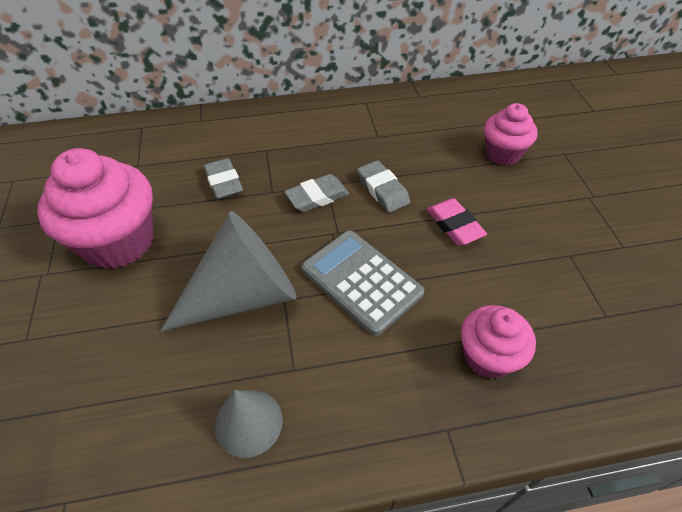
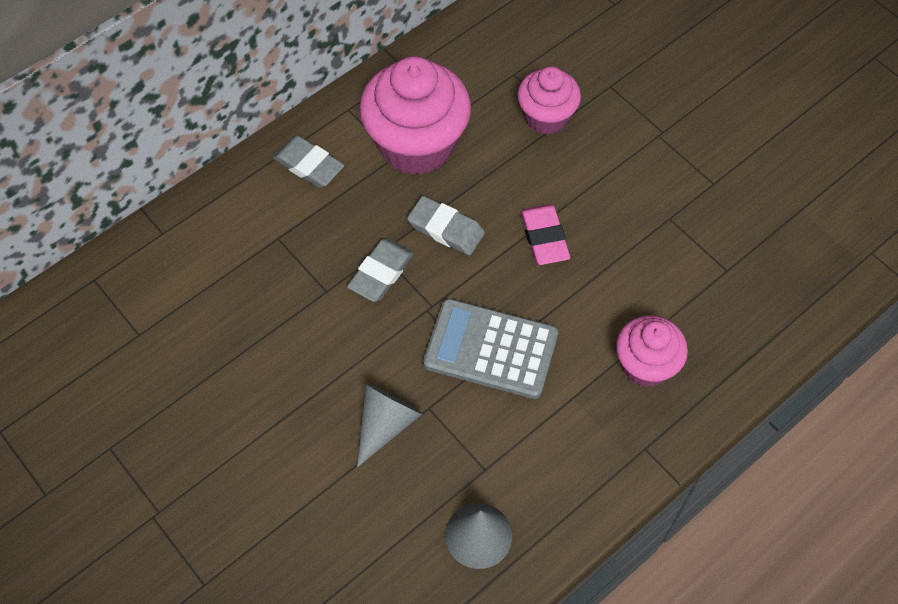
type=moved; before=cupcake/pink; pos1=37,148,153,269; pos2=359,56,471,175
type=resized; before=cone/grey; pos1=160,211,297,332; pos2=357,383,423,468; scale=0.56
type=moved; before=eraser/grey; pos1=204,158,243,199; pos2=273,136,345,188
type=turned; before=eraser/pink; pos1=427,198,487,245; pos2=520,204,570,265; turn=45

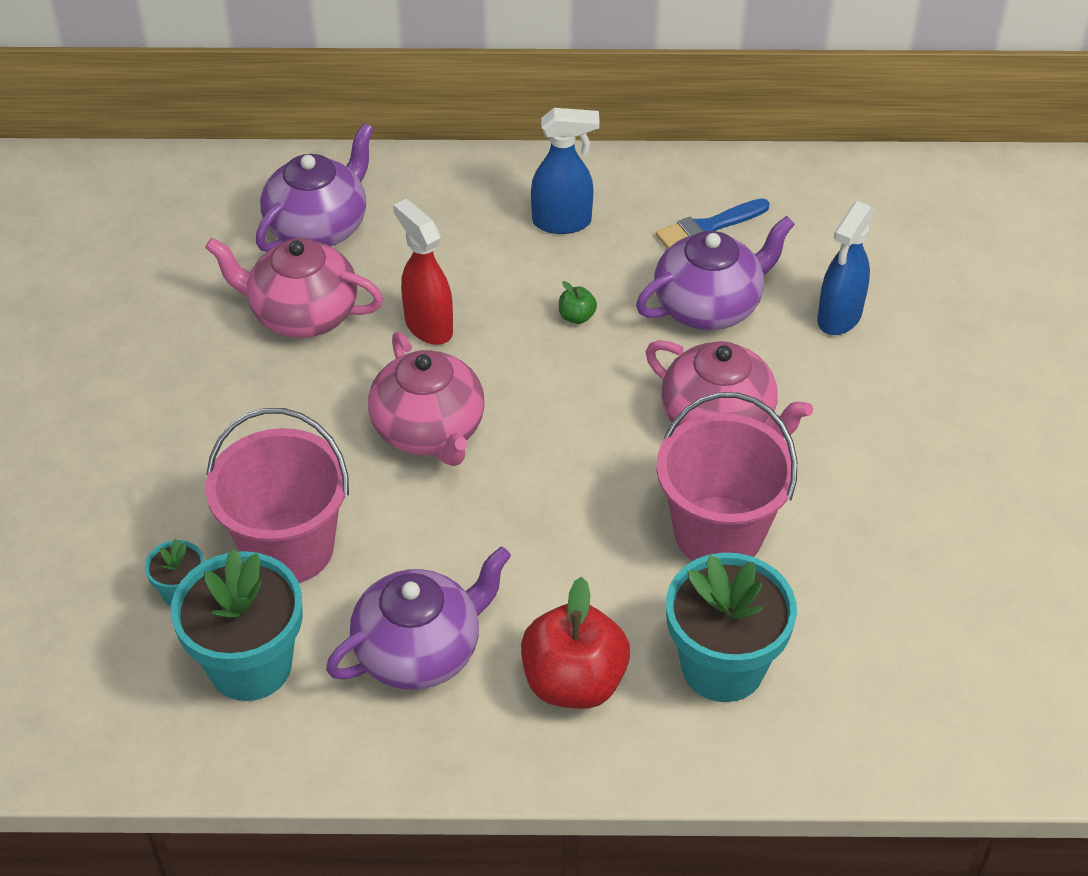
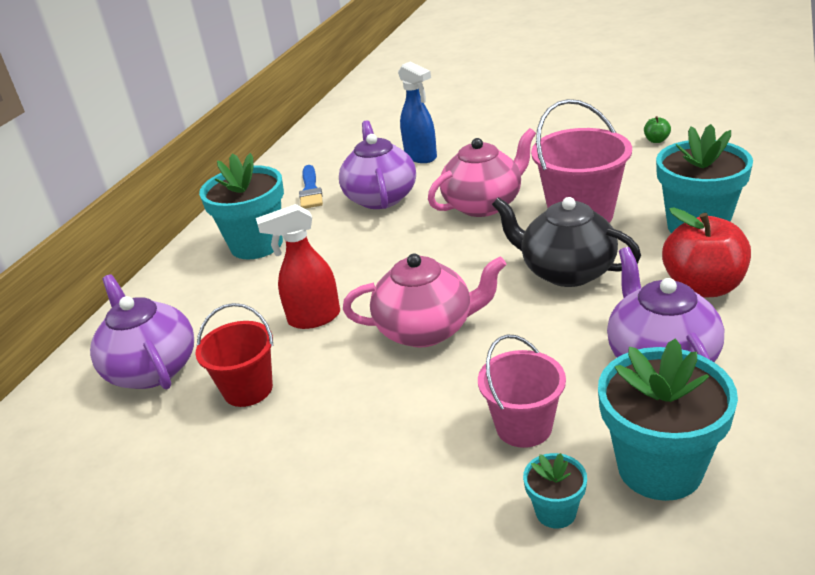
type=replaced; before=teapot/pink; after=bucket/red; pos1=205,238,383,338; pos2=195,303,274,407
type=resized; before=bucket/pink; pos1=206,408,349,583; pos2=478,334,566,448; scale=0.64
type=replaced; before=spray bottle/blue; after=flower pot/turquoise; pos1=531,108,599,234; pos2=199,153,284,259
type=moved; before=apple/green; pos1=559,281,597,324; pos2=644,116,671,143
type=added; after=teapot/black; pos2=492,197,641,287

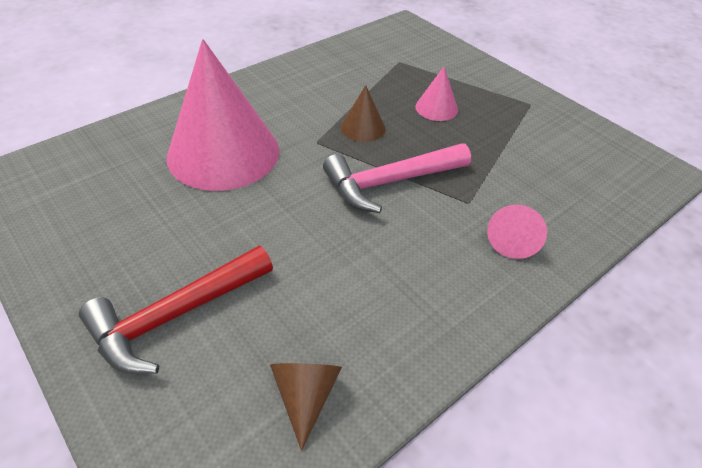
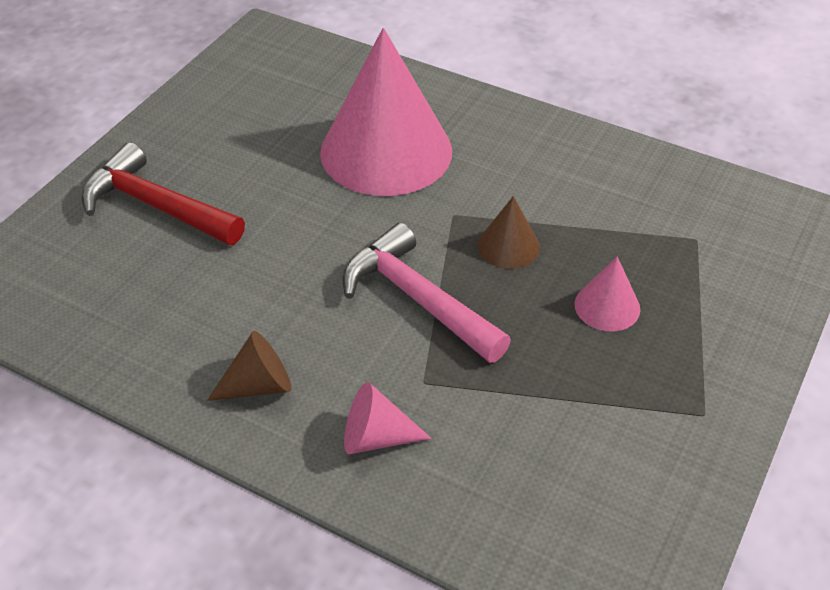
type=moved; before=cone/brown; pos1=270,363,342,451; pos2=207,331,291,401

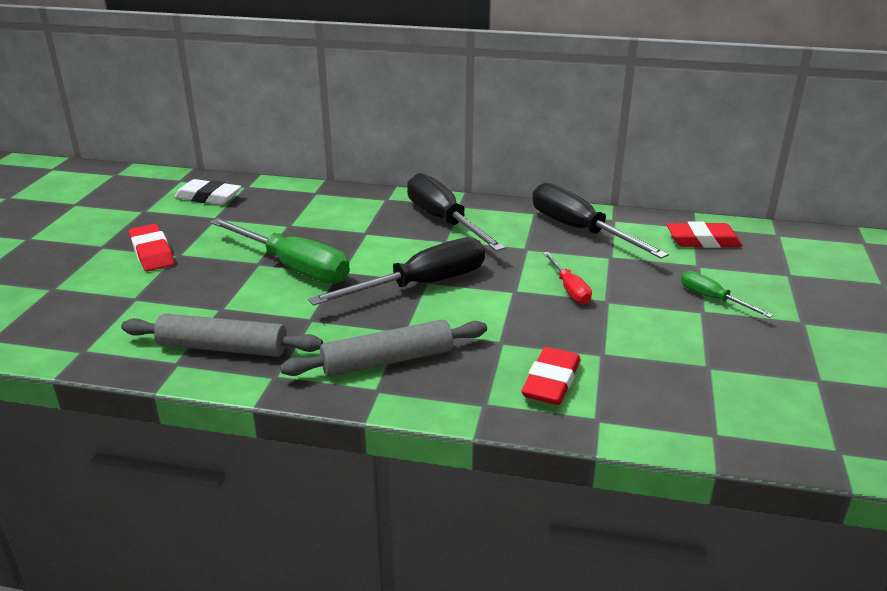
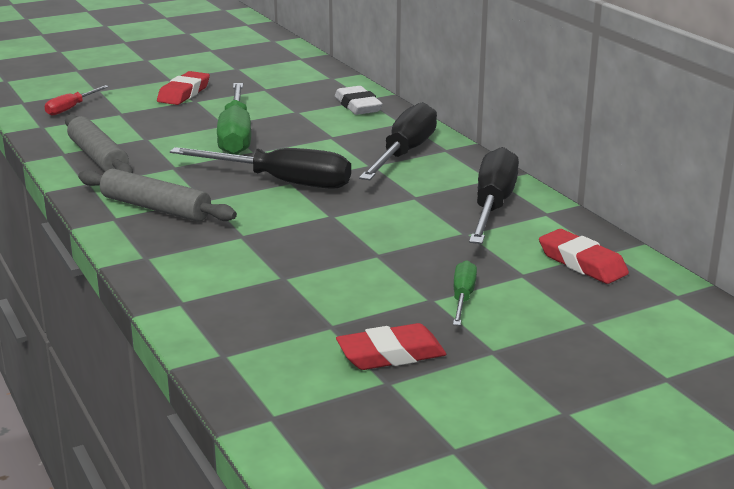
type=moved; before=eraser/white; pos1=174,179,241,205; pos2=335,86,383,115
type=moved; before=eraser/red; pos1=521,347,581,405; pos2=336,323,446,370
type=moved; before=screwdriver/red; pos1=543,252,592,304; pos2=45,85,109,116

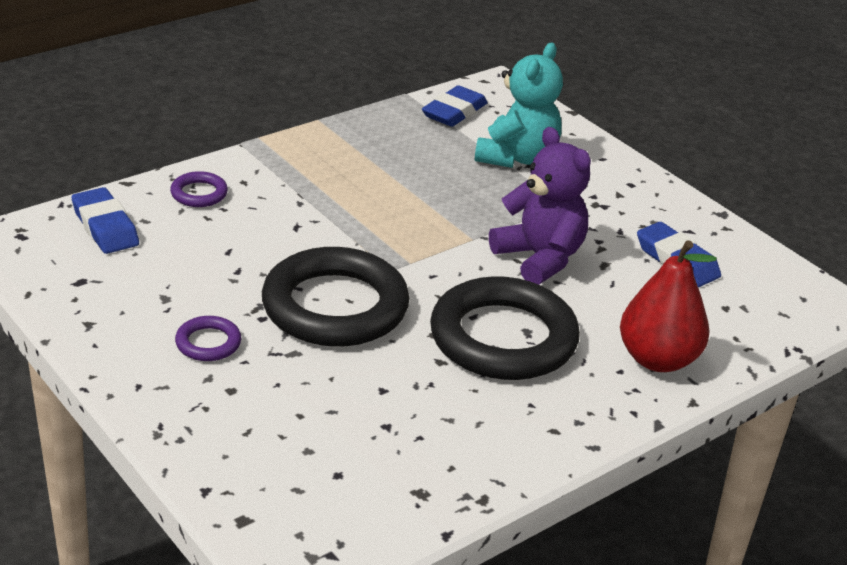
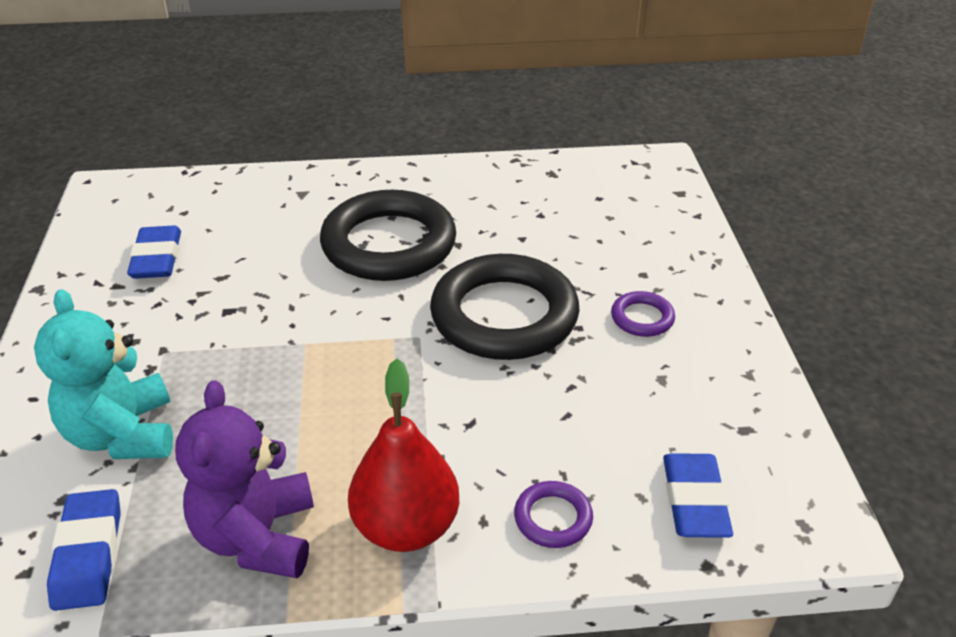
type=turned; before=eraser/blue; pos1=422,85,488,127; pos2=47,489,121,611; turn=-75
type=turned; before=teddy bear/turquoise; pos1=475,43,563,168; pos2=34,289,173,459; turn=-75
type=moved; before=teddy bear/purple; pos1=489,127,591,285; pos2=175,380,314,579
type=moved; before=pear/red; pos1=620,240,717,372; pos2=348,359,459,552

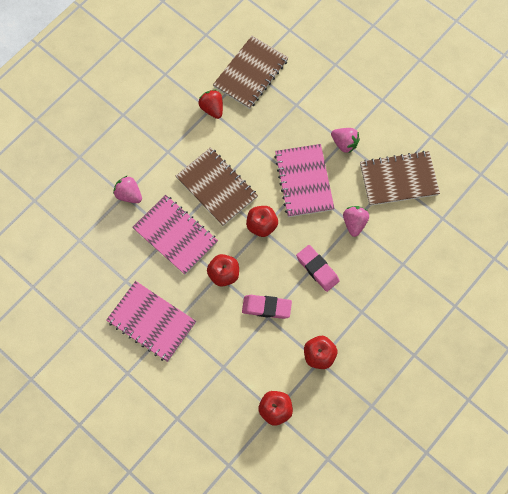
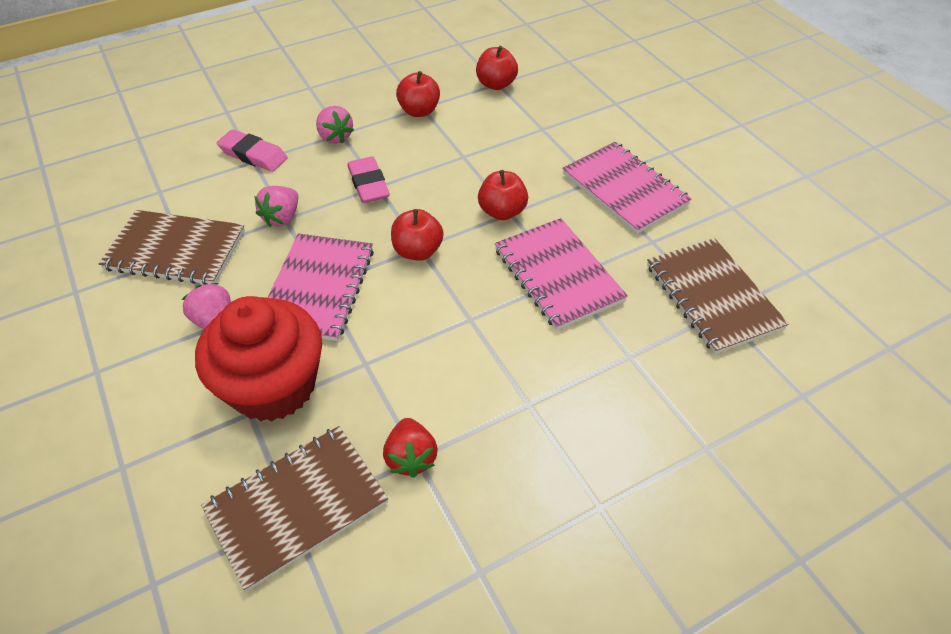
type=moved; before=strawberry/pink; pos1=113,176,142,203; pos2=316,106,354,144
type=moved; before=notebook/brown; pos1=176,147,258,226; pos2=647,238,789,354
type=moved; before=eraser/pink; pos1=242,295,292,319; pos2=217,129,288,172
type=added; after=cupcake/red; pos2=195,296,322,421

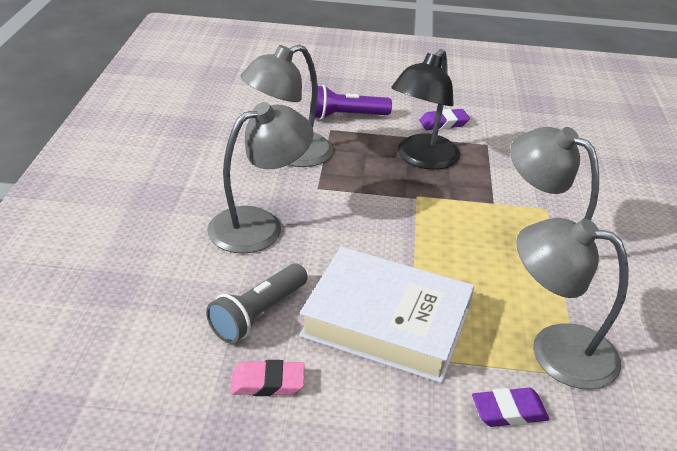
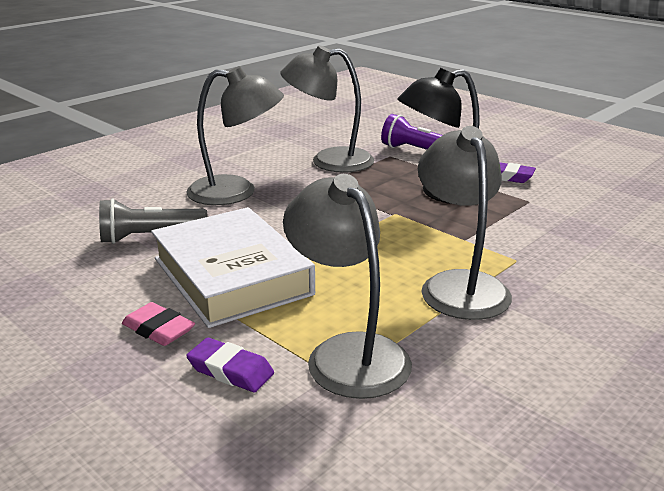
type=moved; before=eraser/pink; pos1=230,360,305,396; pos2=122,302,195,346

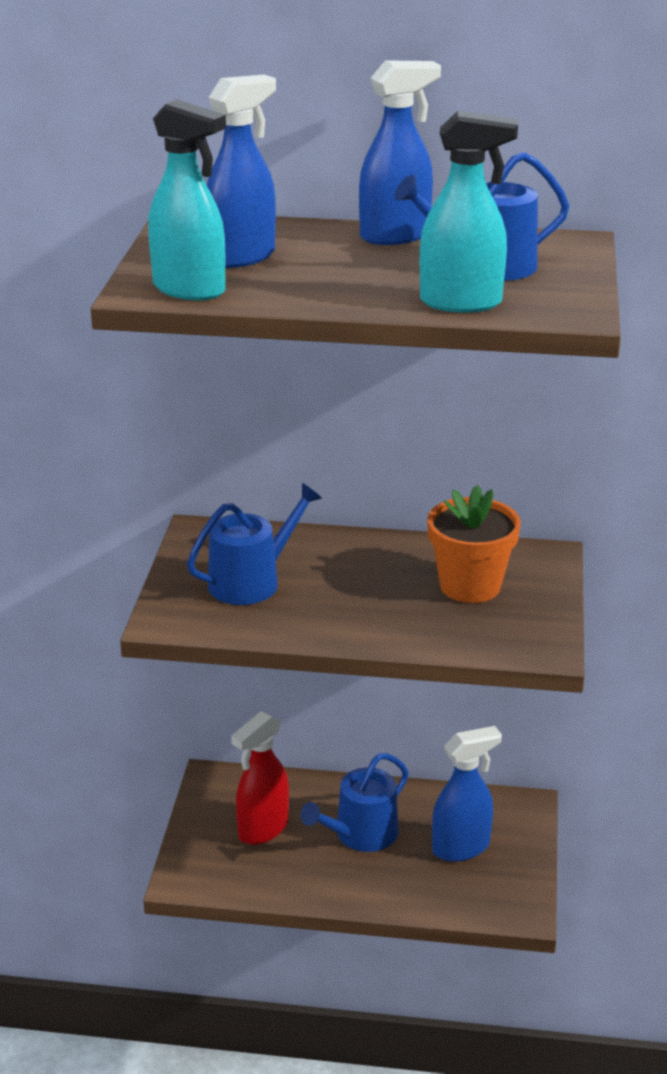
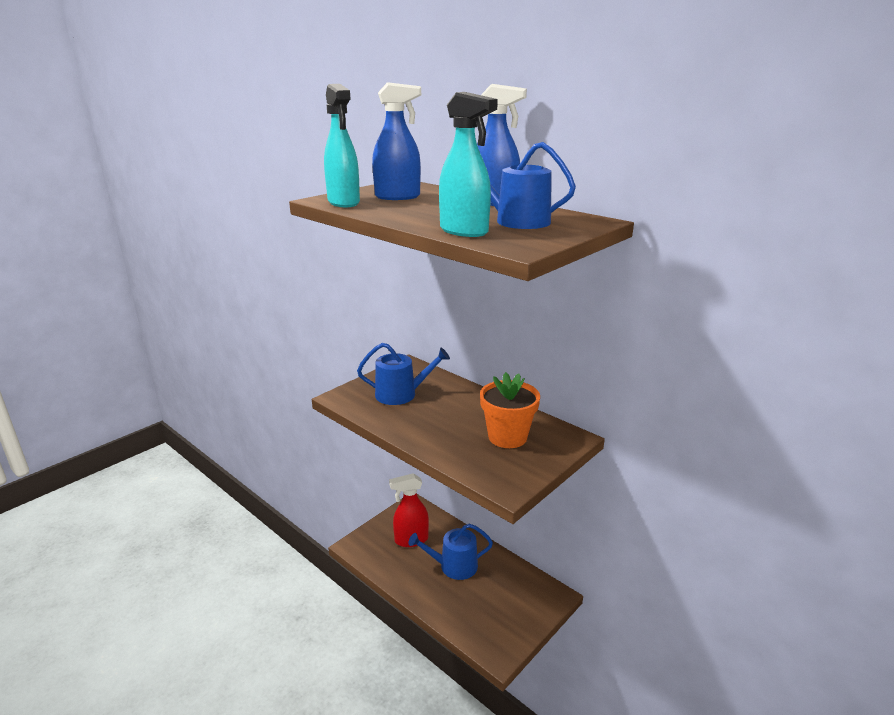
type=removed; before=spray bottle/blue; pos1=432,726,502,862

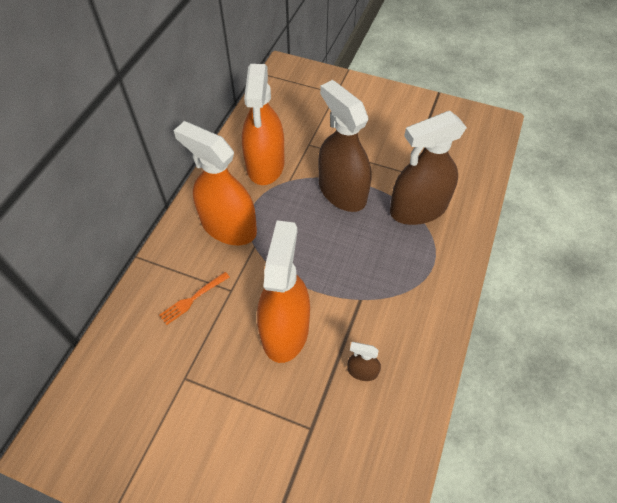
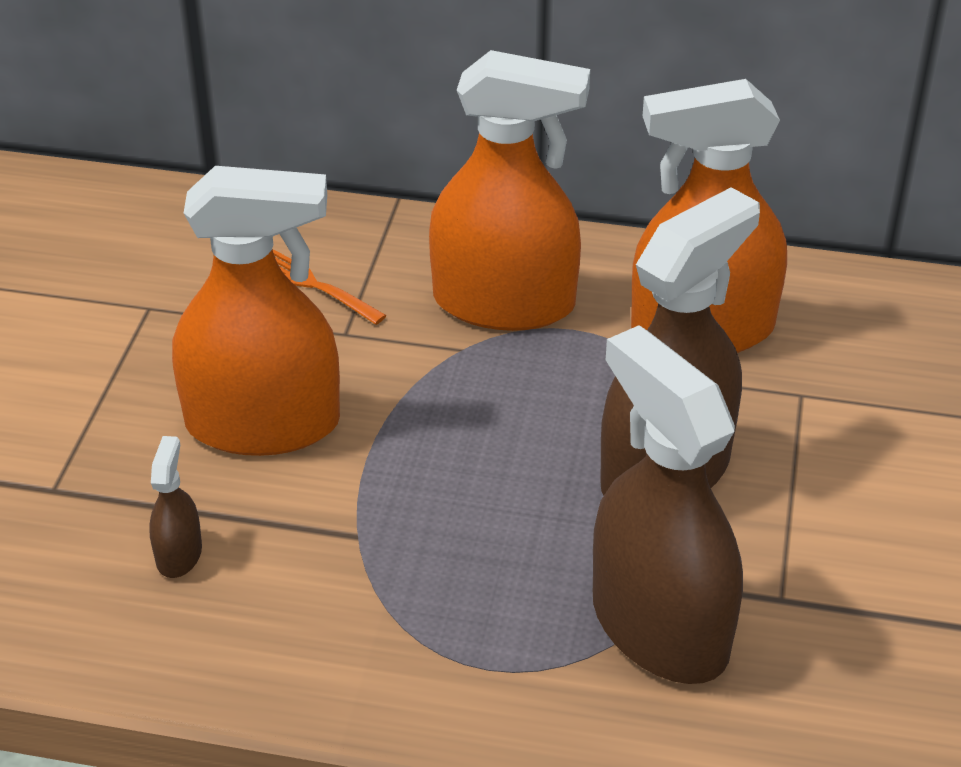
type=turned; before=spray bottle/orange; pos1=173,121,257,245; pos2=429,50,590,331; turn=75

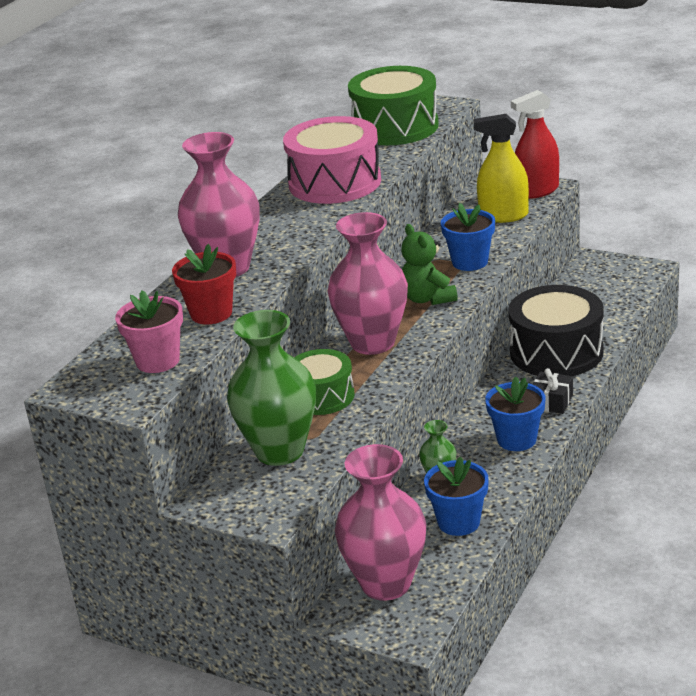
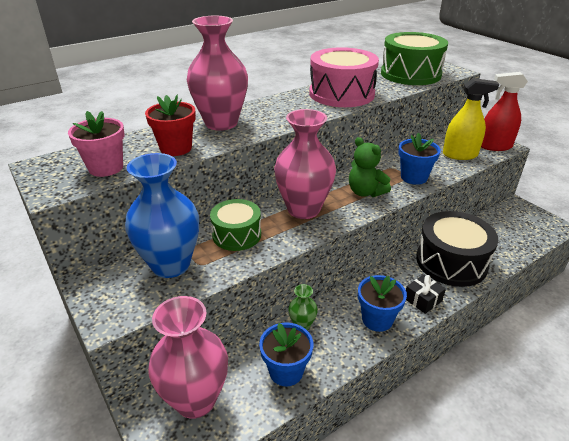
type=recoloured; before=vase/green; after=vase/blue; pos1=227,310,316,466; pos2=125,153,199,278
type=turned; before=teddy bear/green; pos1=401,224,458,305; pos2=349,137,391,197; turn=-45
type=turned; before=spray bottle/yellow; pos1=474,114,529,223; pos2=443,78,499,160; turn=150

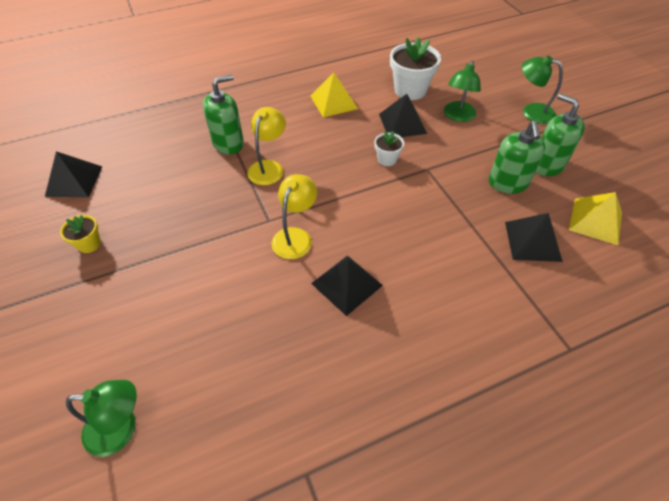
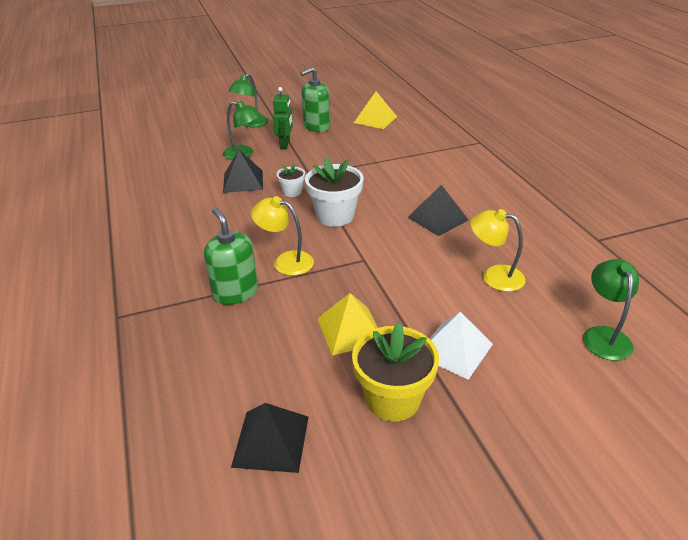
type=resized; before=flower pot/yellow; pos1=60,215,101,253; pos2=352,323,439,421; scale=1.9
type=moved; before=lamp/yellow; pos1=271,174,317,259; pos2=470,209,526,292
type=moved; before=pyramid/yellow; pos1=311,72,358,118; pos2=317,293,378,355
type=moved; before=flower pot/white; pos1=390,37,441,100; pos2=305,157,364,227
type=removed; before=soap dispenser/green; pos1=489,121,546,194
type=removed; before=pyramid/black; pos1=505,213,563,262
type=added; after=robot/green; pos2=273,87,293,149
type=added; after=pyramid/white; pos2=430,312,493,380

